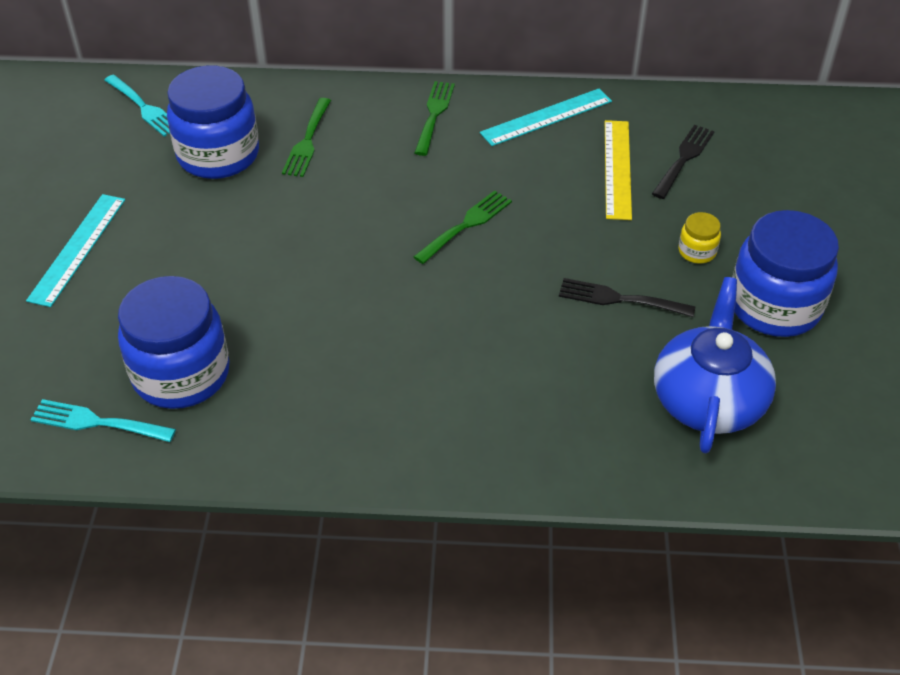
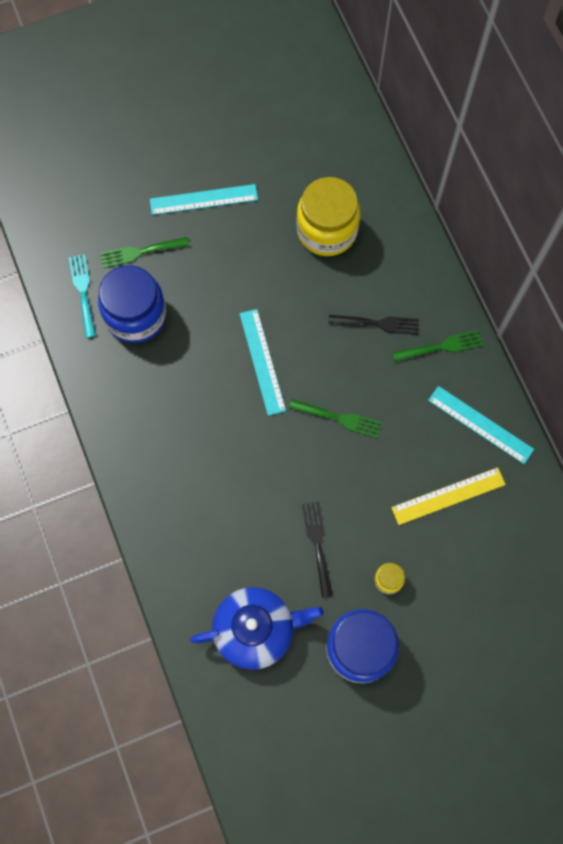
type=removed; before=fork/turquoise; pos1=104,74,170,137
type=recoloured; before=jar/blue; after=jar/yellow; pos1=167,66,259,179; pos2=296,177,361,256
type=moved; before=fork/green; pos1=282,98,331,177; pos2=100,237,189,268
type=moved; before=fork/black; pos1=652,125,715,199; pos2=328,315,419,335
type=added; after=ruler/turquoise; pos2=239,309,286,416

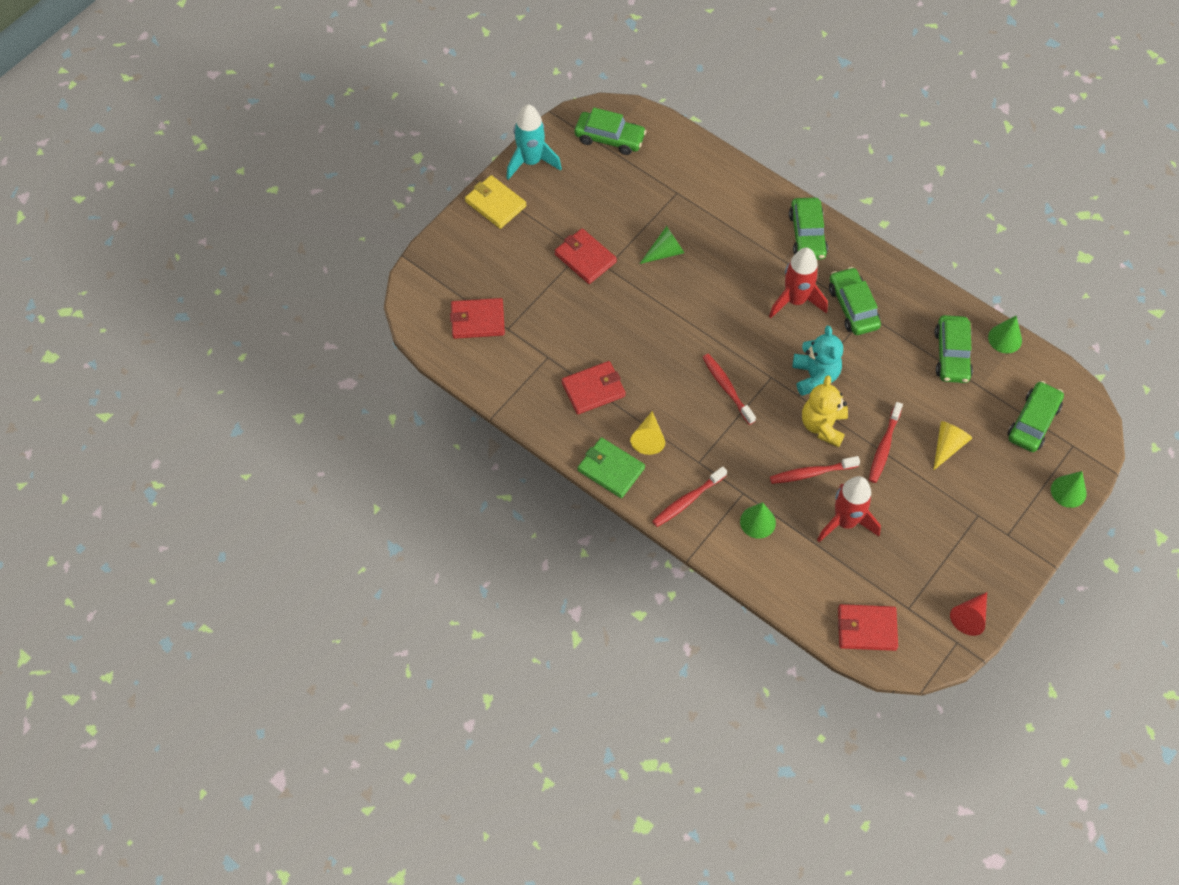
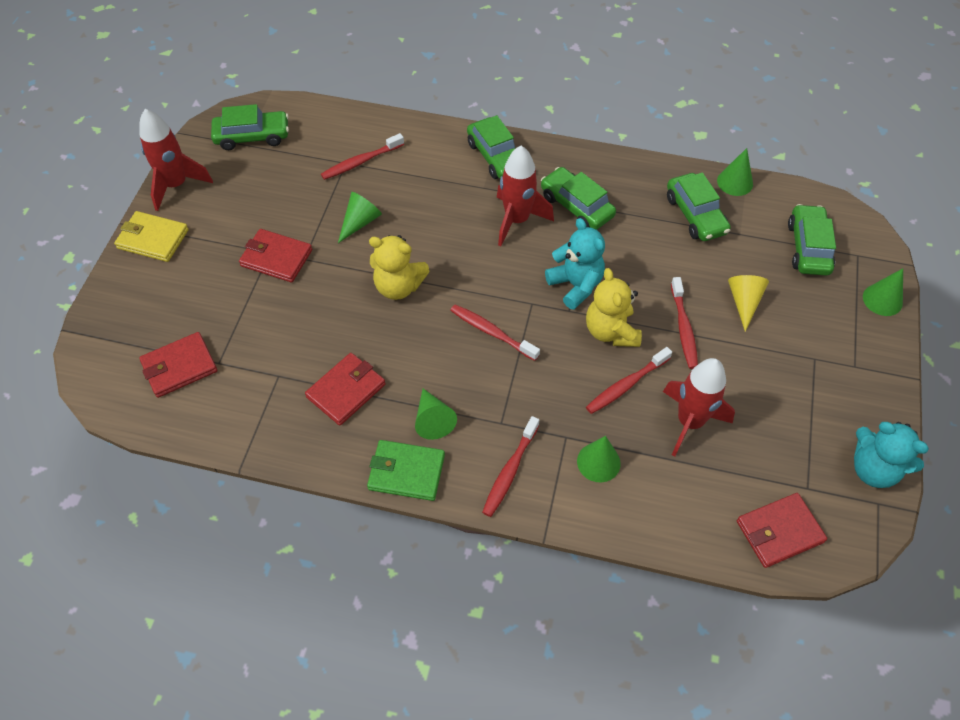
type=recoloured; before=rocket/turquoise; after=rocket/red; pos1=506,104,562,180; pos2=139,109,213,211
type=recoloured; before=cone/yellow; after=cone/green; pos1=630,411,665,455; pos2=415,389,457,440
type=replaced; before=cone/red; after=teddy bear/turquoise; pos1=950,592,987,636; pos2=854,422,929,488
type=added; after=toothbrush/red; pos2=321,133,404,180
type=added; after=teddy bear/yellow; pos2=369,235,429,300

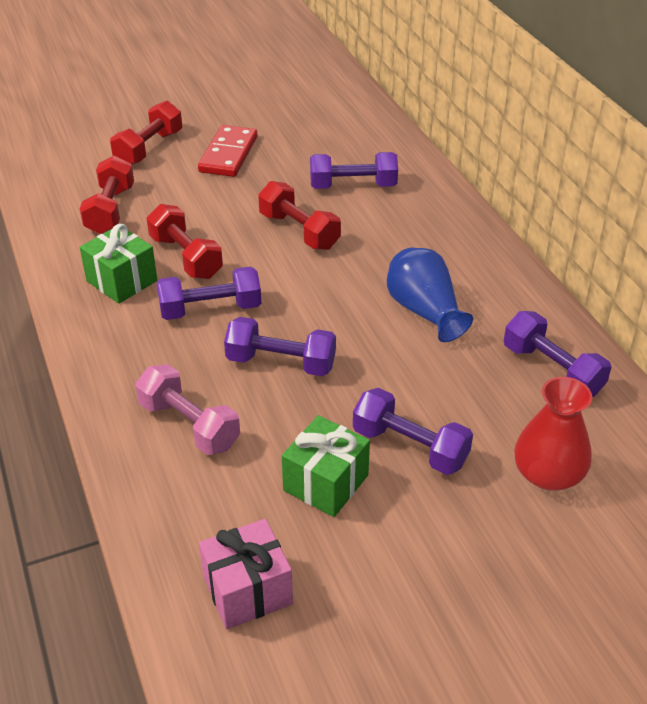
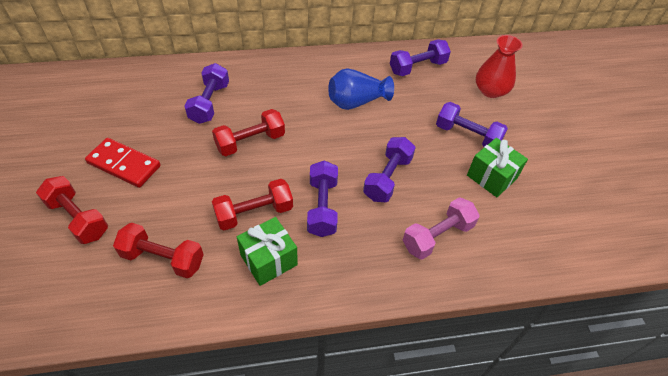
type=removed; before=gift/pink; pos1=199,519,293,629
type=turned; before=dumbbell/purple; pos1=353,388,473,475; pos2=436,102,508,147; turn=75

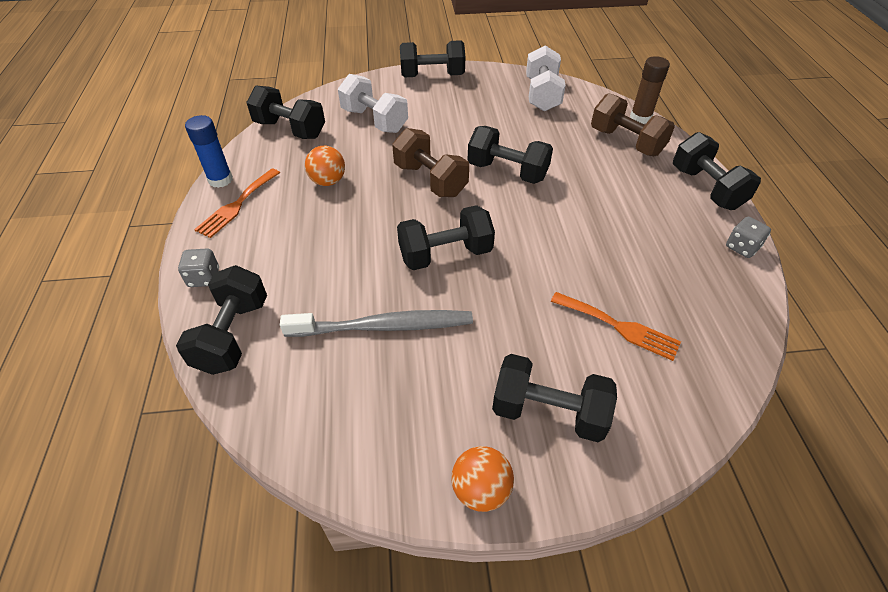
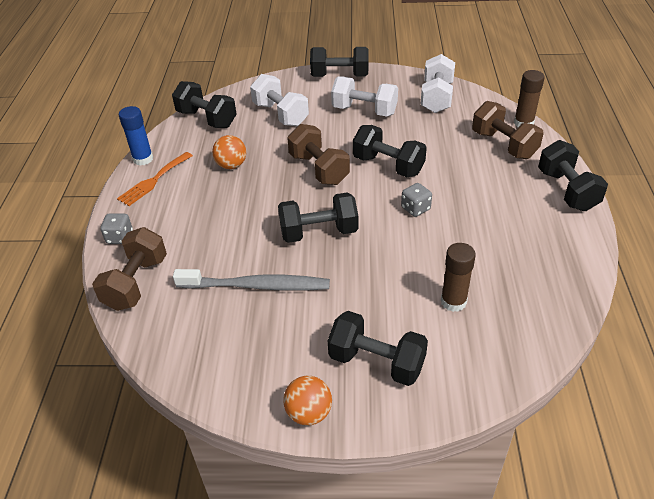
type=recoloured; before=dumbbell/black; after=dumbbell/brown; pos1=176,265,267,375; pos2=92,227,167,311
type=replaced; before=fork/orange; after=glue stick/brown; pos1=551,292,681,361; pos2=441,243,476,312
type=moved; before=dice/grey; pos1=726,217,771,258; pos2=401,183,432,217
type=added; after=dumbbell/white; pos2=331,77,398,116

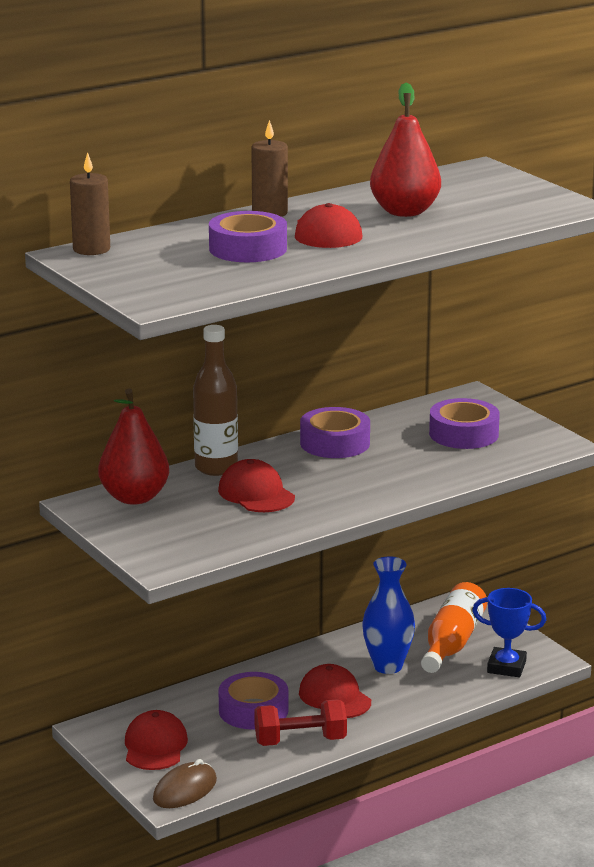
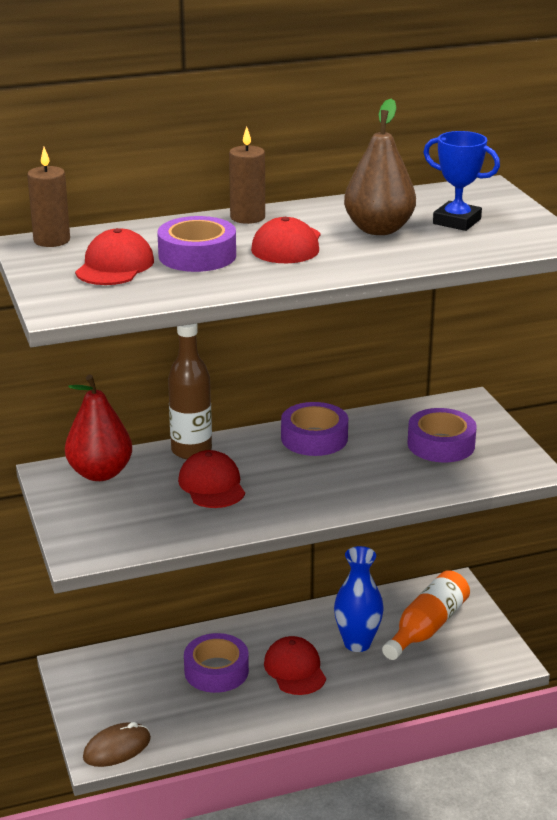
type=moved; before=cap/red; pos1=125,710,188,770; pos2=75,228,154,285
type=removed; before=dumbbell/red; pos1=254,699,347,746
type=recoloured; before=pear/red; after=pear/brown; pos1=370,83,441,217; pos2=344,99,416,235
type=moved; before=trophy/blue; pos1=472,588,546,677; pos2=423,131,500,231

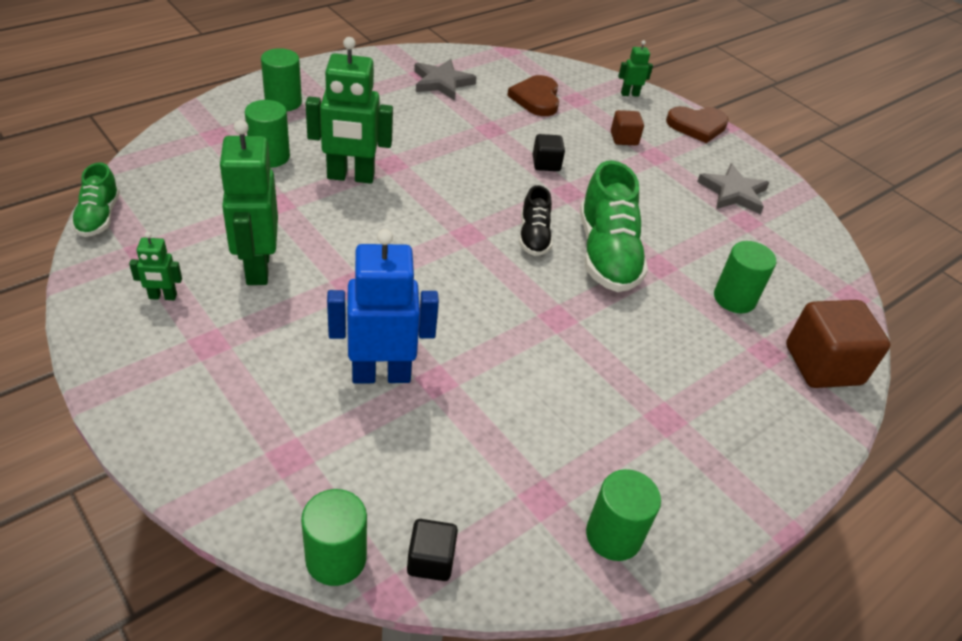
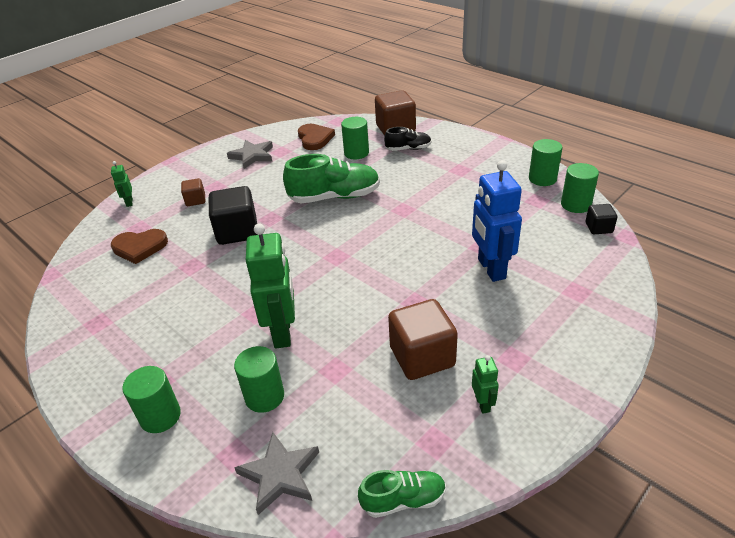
type=replaced; before=robot/green; after=cube/brown; pos1=218,120,278,285; pos2=388,299,458,380
type=moved; before=cylinder/green; pos1=301,489,367,586; pos2=561,163,599,213
type=moved; before=star/grey; pos1=414,59,477,100; pos2=234,432,319,515
type=moved; before=shoe/black; pos1=519,185,553,256; pos2=384,127,432,151
type=resized; before=cube/black; pos1=533,134,565,171; pos2=209,186,258,245; scale=1.91
type=moved; before=heart/brown; pos1=666,106,729,143; pos2=298,124,335,150

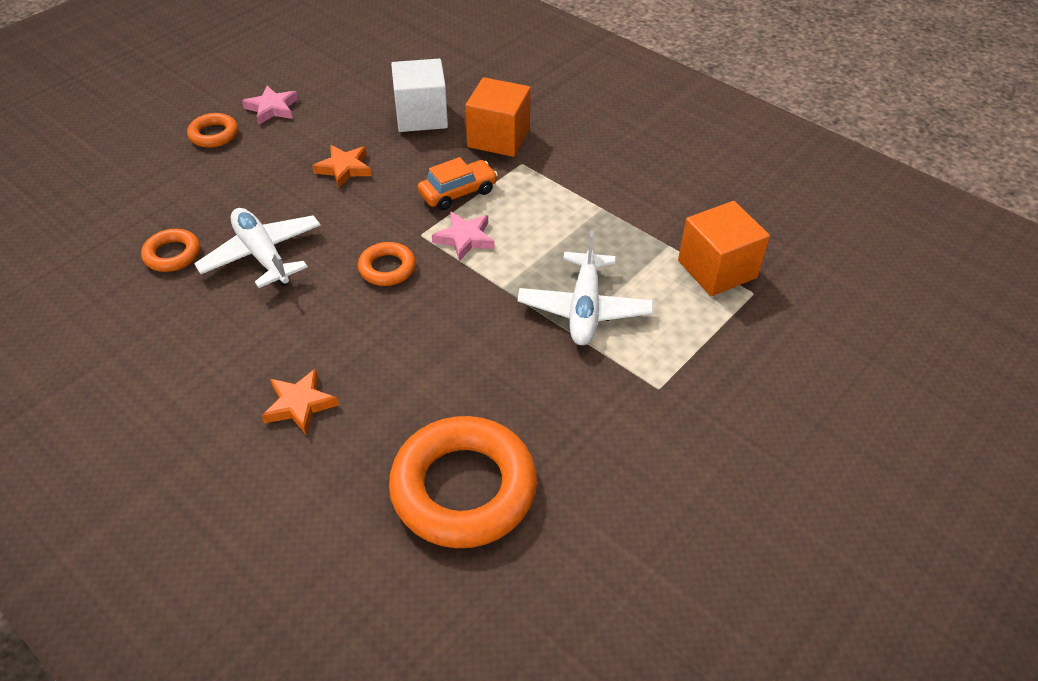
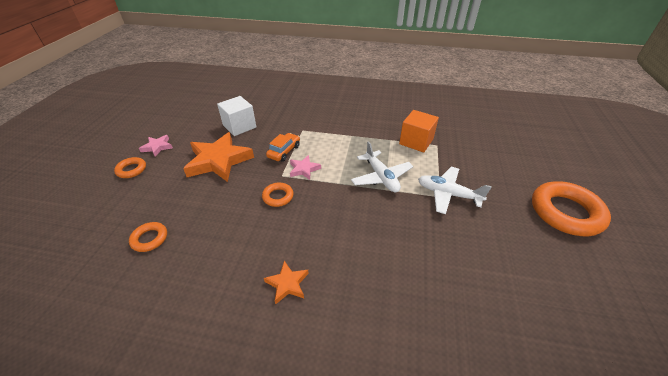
type=moved; before=plane/white; pos1=194,208,321,288; pos2=418,167,492,214
type=resized; before=star/orange; pos1=312,145,372,188; pos2=183,132,254,182; scale=2.09
type=moved; before=ring/orange; pos1=389,416,537,548; pos2=532,181,611,236
type=removed; before=cube/orange; pos1=465,77,531,157

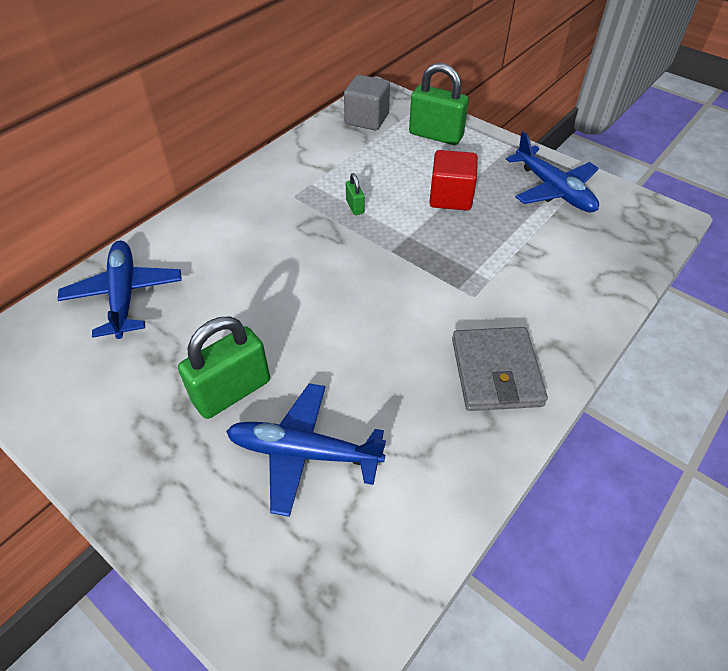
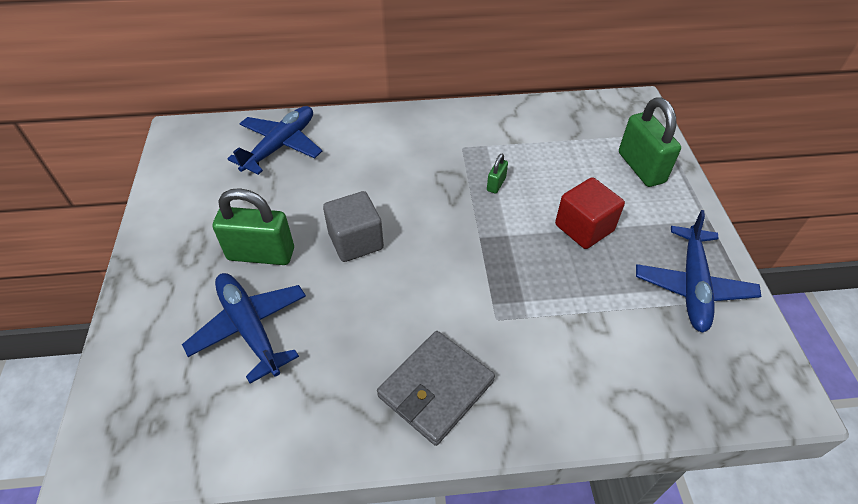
type=moved; before=cube/grey; pos1=344,75,390,130; pos2=323,191,384,262

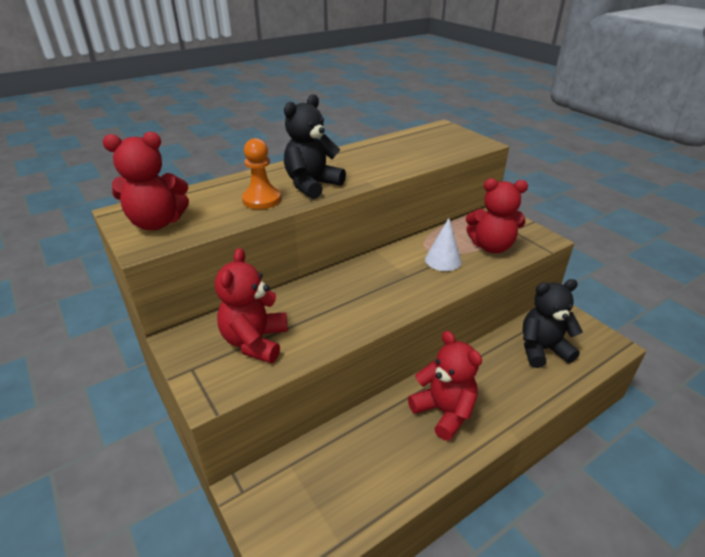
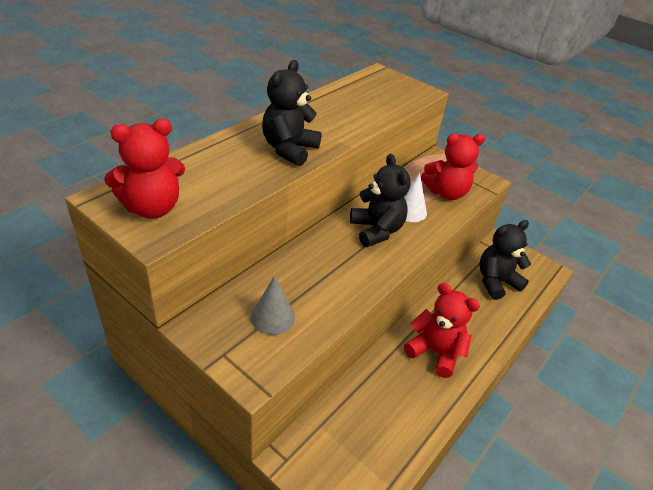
type=replaced; before=teddy bear/red; after=cone/grey; pos1=215,248,288,363; pos2=251,276,295,335
type=removed; before=pawn/orange; pos1=242,138,281,209
type=added; after=teddy bear/black; pos2=350,154,411,247

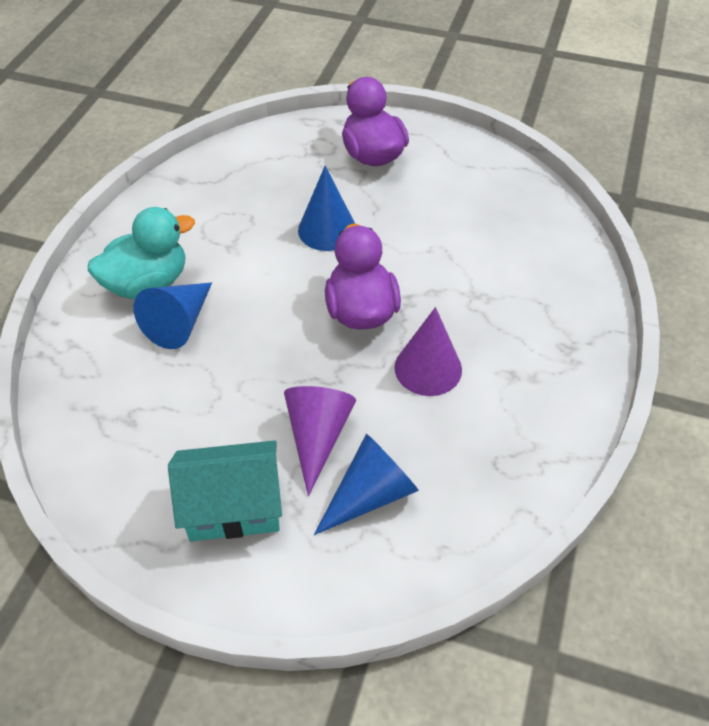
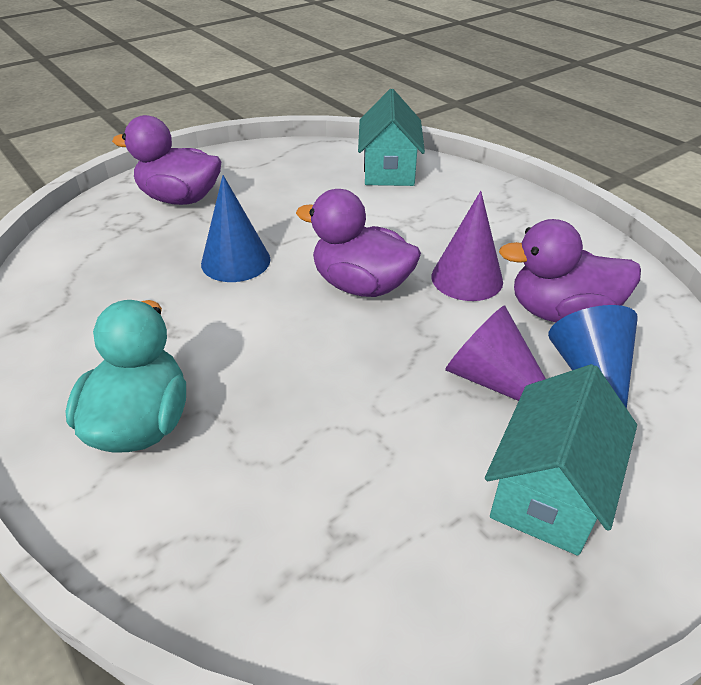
type=removed; before=cone/blue; pos1=134,282,212,349
type=added; after=house/turquoise; pos2=358,89,425,186
type=added; after=duck/purple; pos2=499,219,641,322

